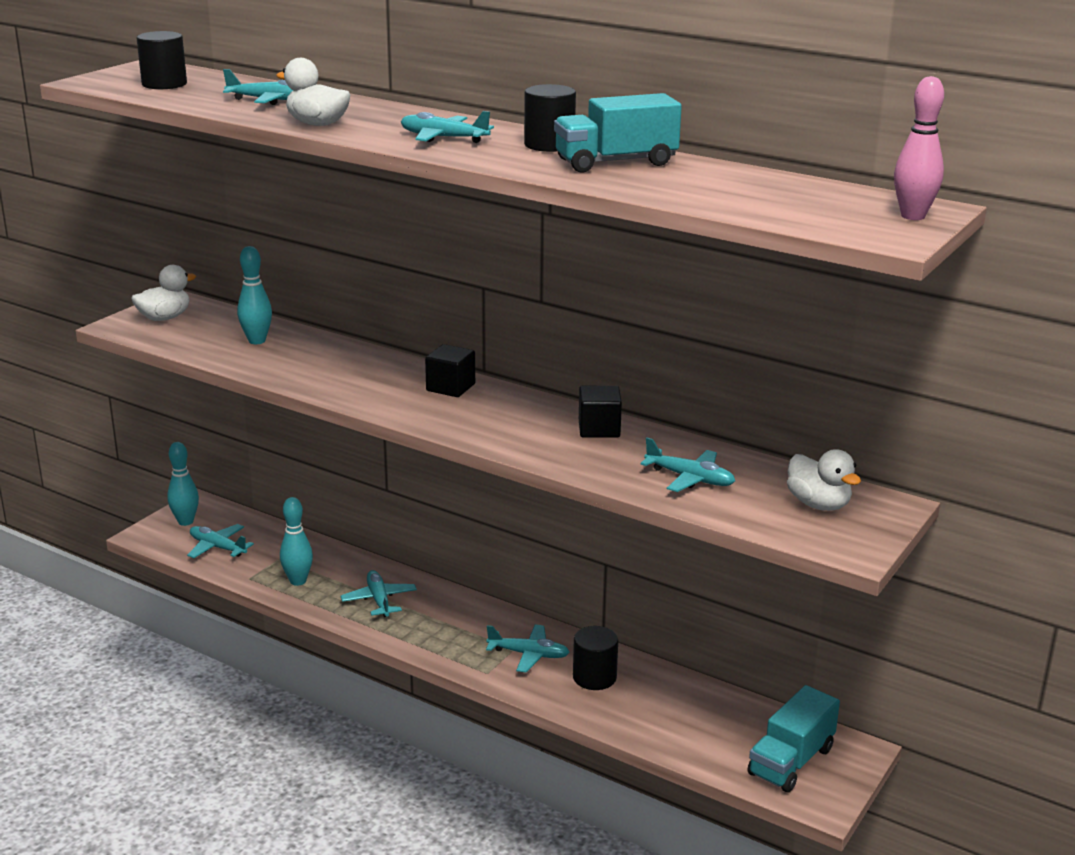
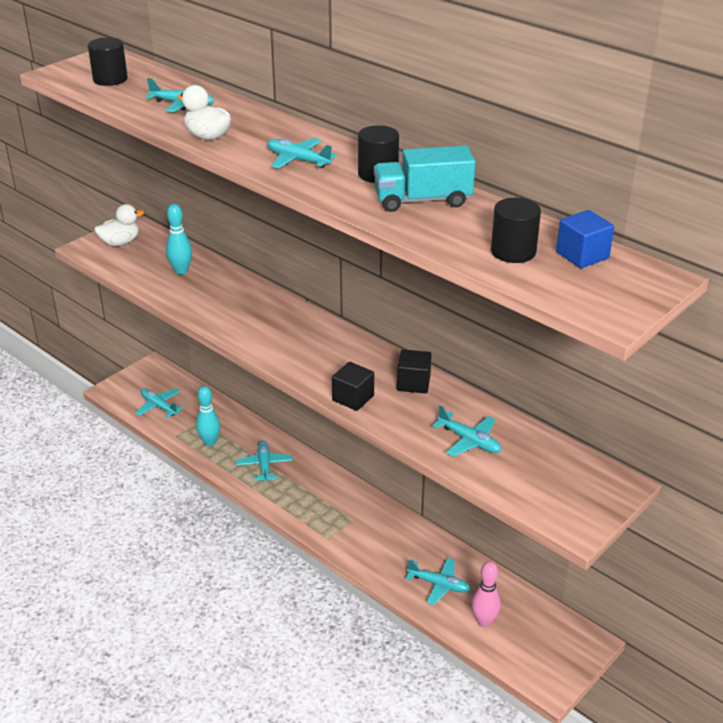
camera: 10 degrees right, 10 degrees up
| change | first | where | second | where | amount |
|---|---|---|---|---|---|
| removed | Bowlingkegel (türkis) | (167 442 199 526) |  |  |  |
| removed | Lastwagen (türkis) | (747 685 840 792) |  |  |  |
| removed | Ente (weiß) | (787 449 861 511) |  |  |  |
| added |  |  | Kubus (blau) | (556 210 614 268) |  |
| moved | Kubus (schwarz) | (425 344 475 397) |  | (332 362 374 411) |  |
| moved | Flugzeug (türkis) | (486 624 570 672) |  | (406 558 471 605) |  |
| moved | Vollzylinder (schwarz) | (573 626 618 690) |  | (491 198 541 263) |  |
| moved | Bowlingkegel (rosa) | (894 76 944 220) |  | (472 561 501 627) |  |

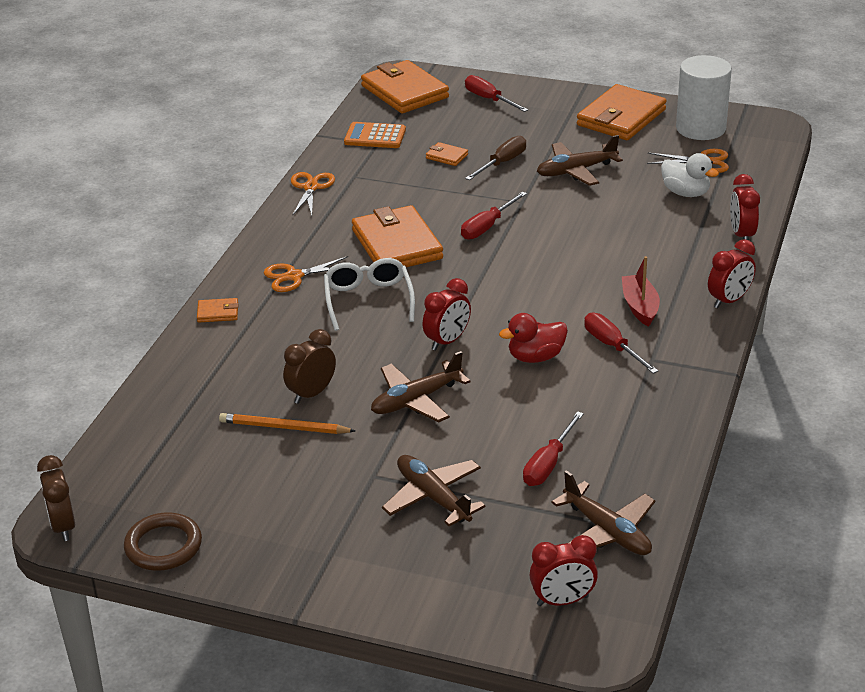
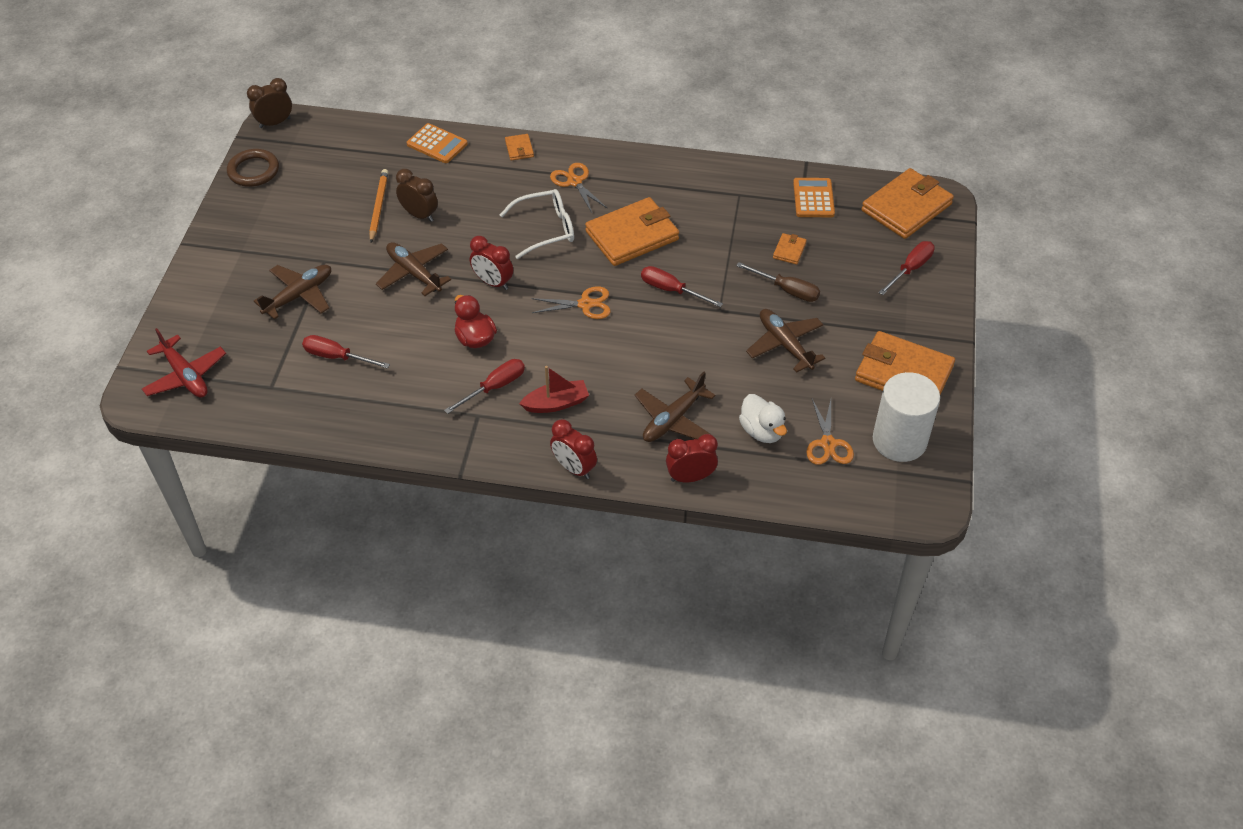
camera: 80 degrees right, 15 degrees up
| change | first | where | second | where | amount |
|---|---|---|---|---|---|
| added |  |  | Taschenrechner (orange) | (407 123 468 163) |  |
| moved | Schere (orange) | (291 172 335 216) |  | (531 286 611 319) |  |
| moved | Flugzeug (braun) | (551 470 655 555) |  | (635 372 716 442) |  |
| replaced | Wecker (rot) | (529 535 598 606) | Flugzeug (rot) | (142 328 226 398) |  |
| turned | Ente (weiß) | (661 153 719 197) |  | (739 394 787 443) | 60 degrees counterclockwise |

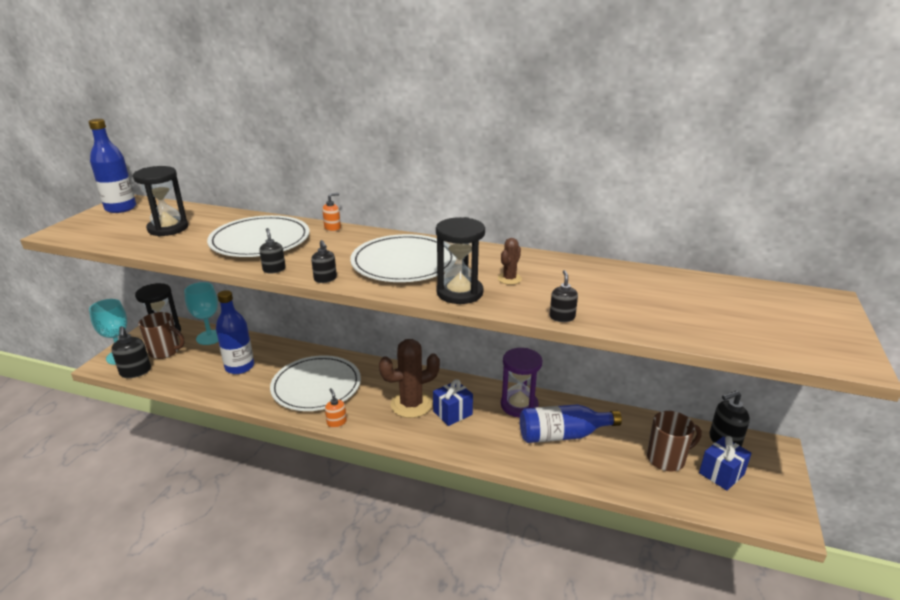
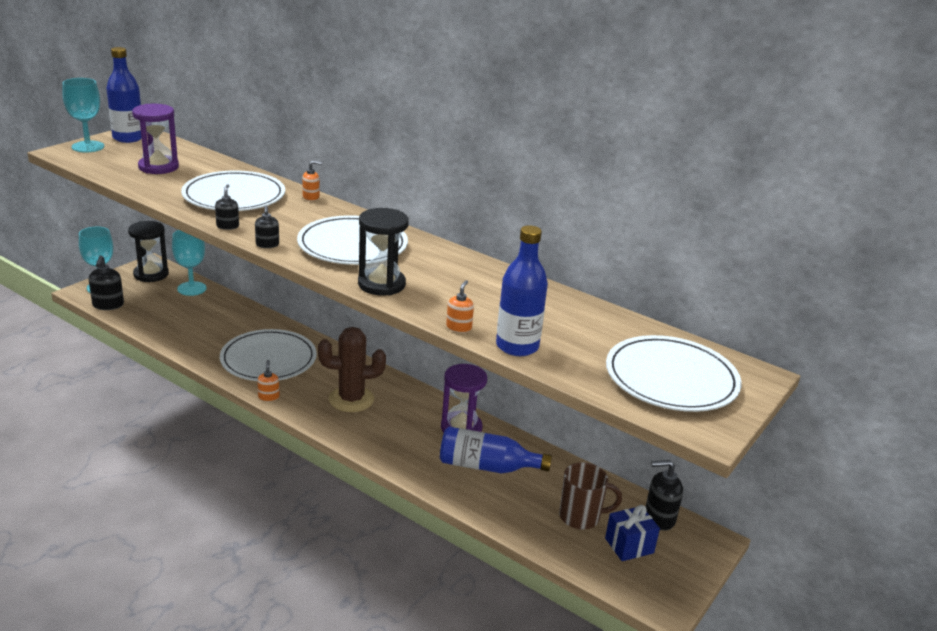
camera: 15 degrees right, 0 degrees up
| change | first | where | second | where | amount |
|---|---|---|---|---|---|
| removed | Tasse (braun) | (138 312 184 359) |  |  |  |
| removed | Geschenk (blau) | (433 379 473 426) |  |  |  |
| removed | Kaktus (braun) | (498 238 522 285) |  |  |  |
| added |  |  | Kelch (türkis) | (62 78 104 153) |  |
| added |  |  | Teller (weiß) | (606 335 742 412) |  |
| moved | Flasche (blau) | (216 290 254 374) |  | (496 225 548 356) |  |
| recoloured | Sanduhr (schwarz) | (133 166 188 236) | Sanduhr (lila) | (132 104 179 174) |  |
| recoloured | Seifenspender (schwarz) | (550 270 578 322) | Seifenspender (orange) | (446 280 474 333) |  |

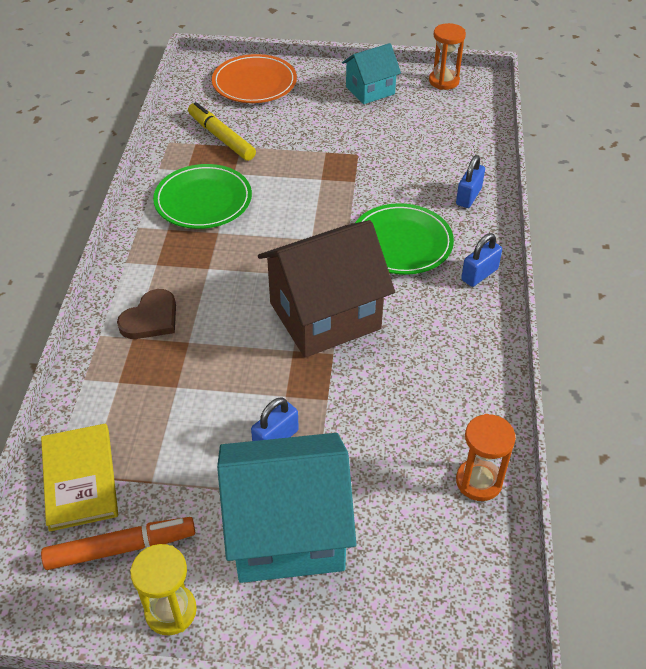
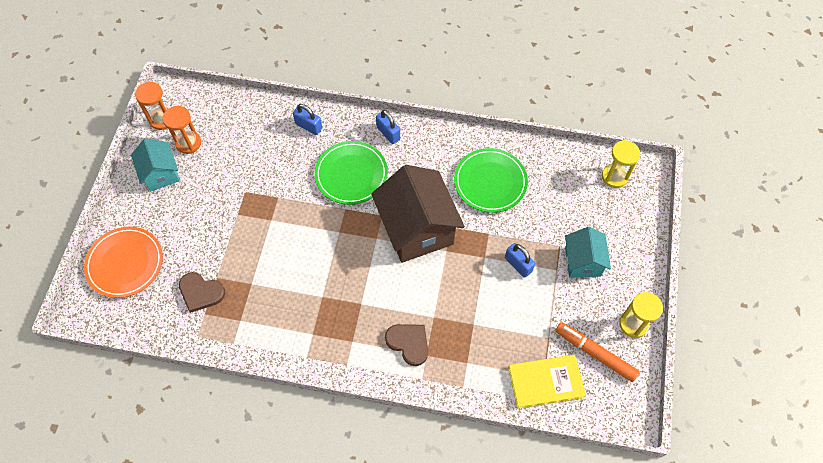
camera: 85 degrees left, 15 degrees up
| change | first | where | second | where | amount |
|---|---|---|---|---|---|
| added |  |  | Sanduhr (gelb) | (602 140 640 188) |  |
| moved | Teller (grün) | (153 164 252 229) |  | (454 148 528 213) |  |
| moved | Sanduhr (orange) | (456 414 516 501) |  | (163 106 201 154) |  |
| replaced | Filzstift (gelb) | (188 102 256 161) | Herz (braun) | (179 272 225 313) |  |
| turned | Filzstift (orange) | (41 517 195 570) |  | (555 322 640 382) | 45 degrees counterclockwise |
| resized | Haus (türkis) | (217 433 356 583) |  | (565 227 611 278) | x0.56 |

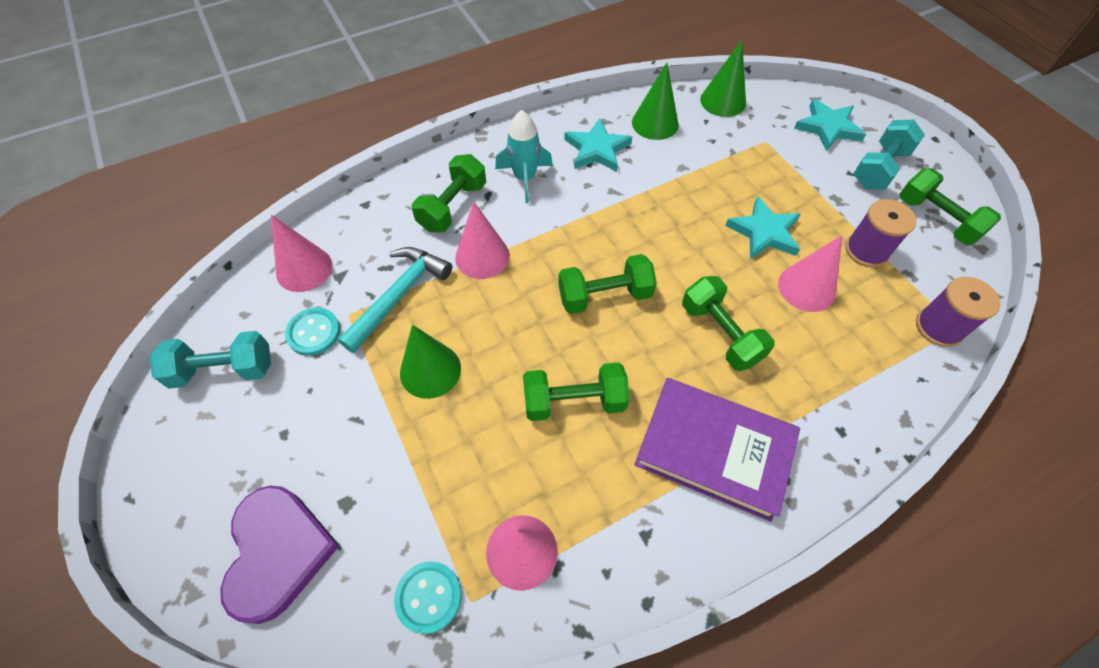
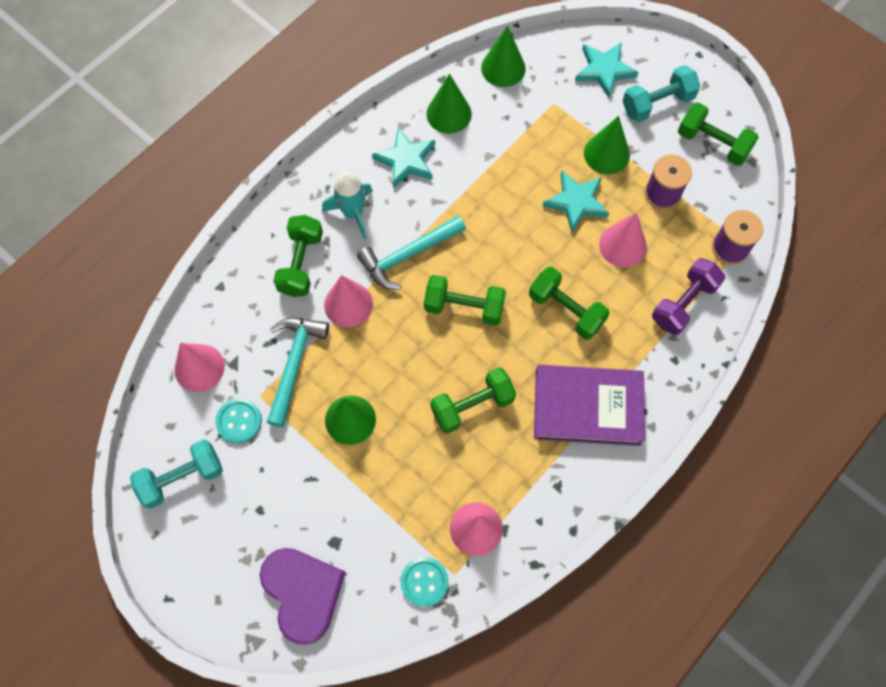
camera: 20 degrees left, 10 degrees up
| change | first | where | second | where | amount |
|---|---|---|---|---|---|
| added |  |  | Hammer (türkis) | (357 215 466 290) |  |
| added |  |  | Kegel (grün) | (584 116 630 174) |  |
| added |  |  | Hantel (lila) | (652 258 725 335) |  |
| turned | Hantel (grün) | (558 254 657 314) |  | (424 275 506 325) | 45 degrees clockwise |
| turned | Hantel (türkis) | (853 120 925 190) |  | (623 65 701 122) | 45 degrees clockwise |

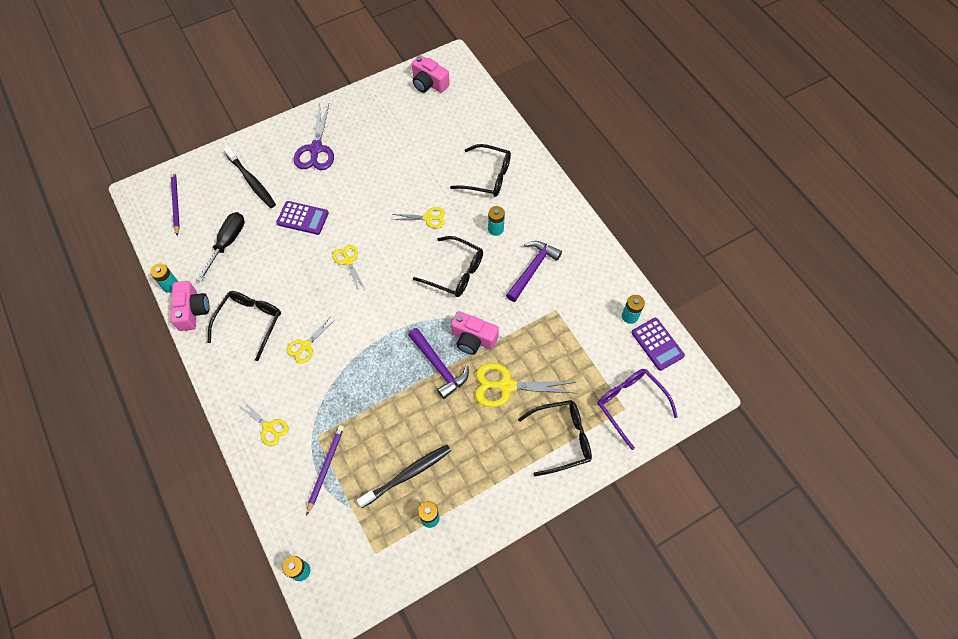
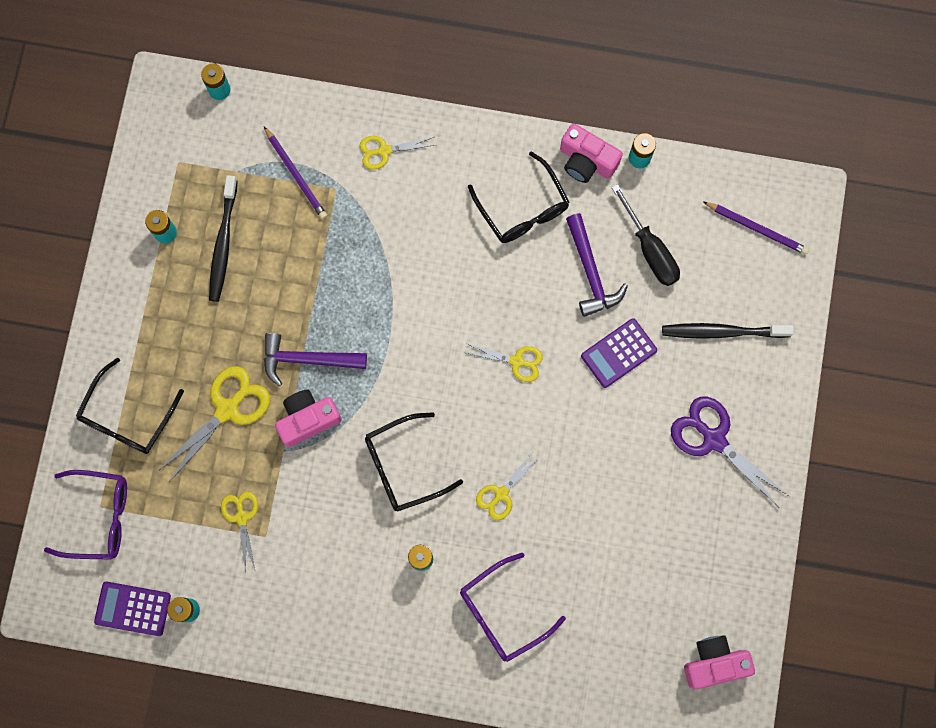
camera: 130 degrees right, 15 degrees up
| change | first | where | second | where | amount |
|---|---|---|---|---|---|
| moved | Schere (gelb) | (286 316 336 364) |  | (221 491 258 573) |  |
| moved | Hammer (lila) | (506 241 562 302) |  | (566 213 628 317) |  |
| recoloured | Brille (schwarz) | (450 144 511 197) | Brille (lila) | (460 553 566 662) |  |

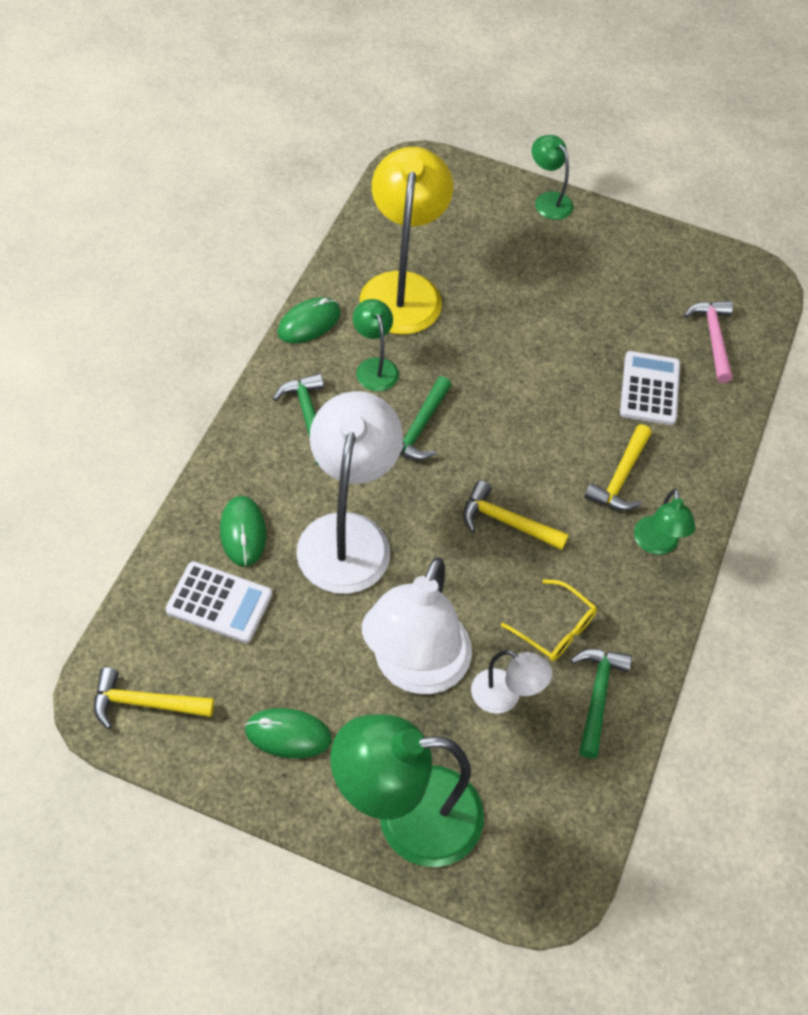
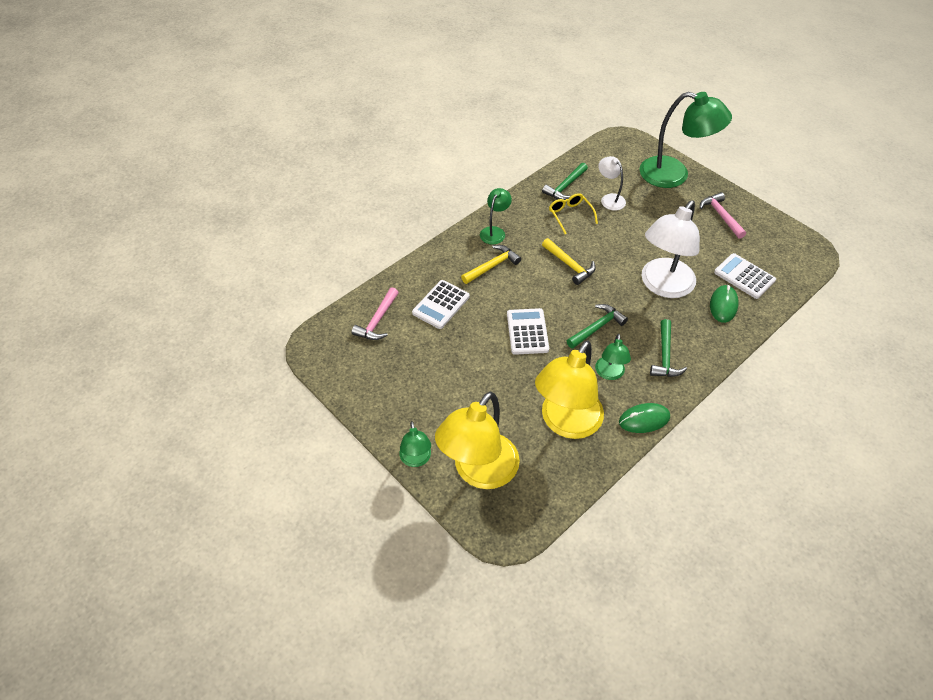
camera: 150 degrees left, 5 degrees down
| change | first | where | second | where | amount |
|---|---|---|---|---|---|
| removed | Hammer (gelb) | (94 667 214 729) |  |  |  |
| removed | Lampe (weiß) | (362 557 472 694) |  |  |  |
| added |  |  | Lampe (gelb) | (435 392 520 489) |  |
| added |  |  | Taschenrechner (weiß) | (507 308 549 355) |  |
| replaced | Computermaus (grün) | (245 708 332 759) | Hammer (rosa) | (700 192 746 239) |  |

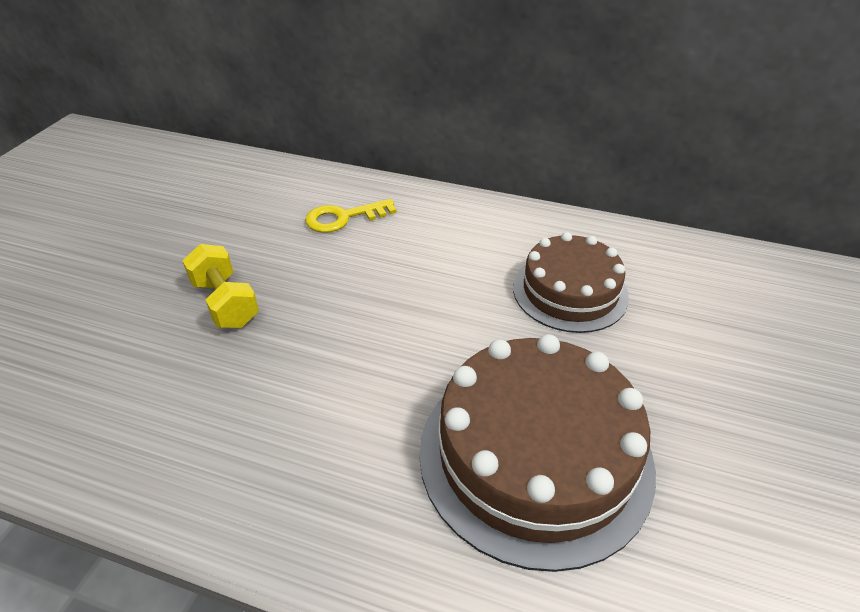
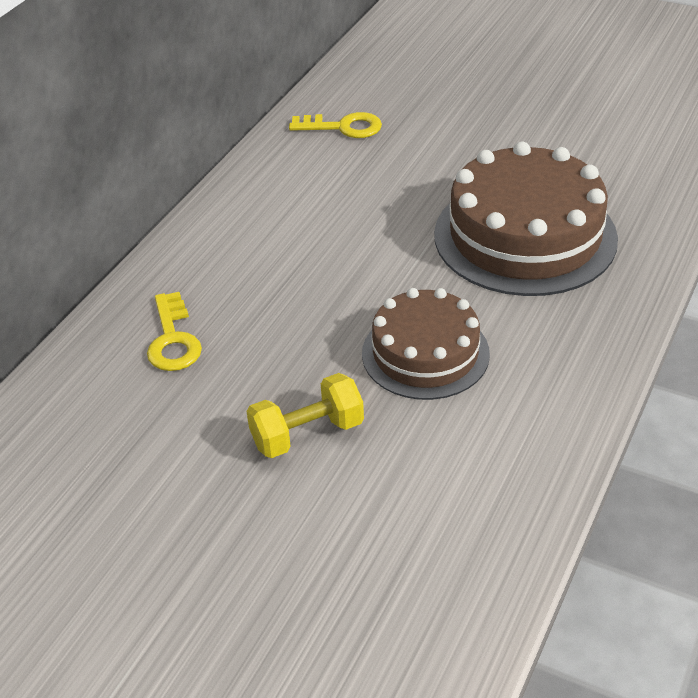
camera: 80 degrees left, 0 degrees up
| change | first | where | second | where | amount |
|---|---|---|---|---|---|
| added |  |  | Schlüssel (gelb) | (289 112 382 138) |  |
| moved | Kuchen (braun) | (513 232 629 333) |  | (362 288 490 400) |  |

